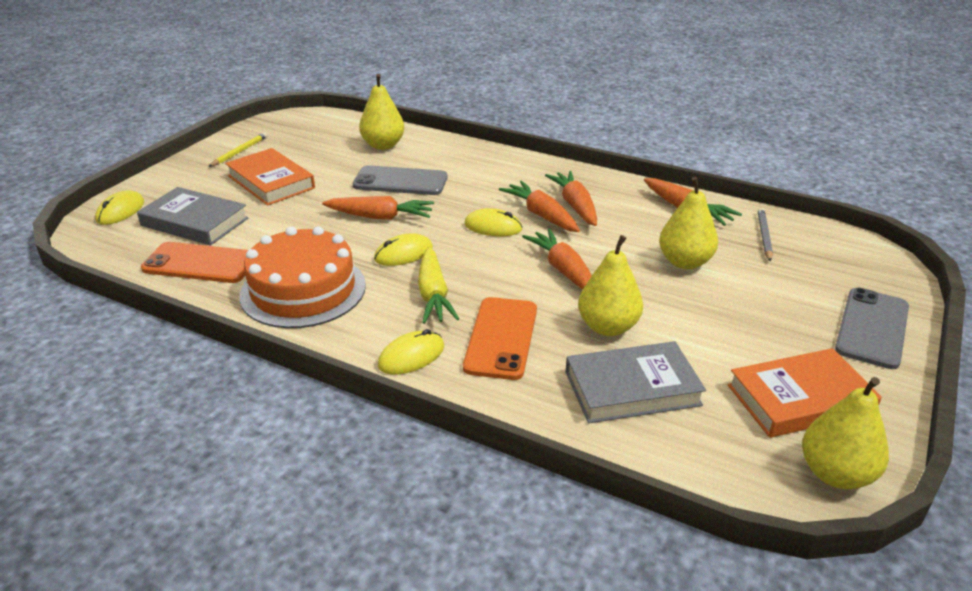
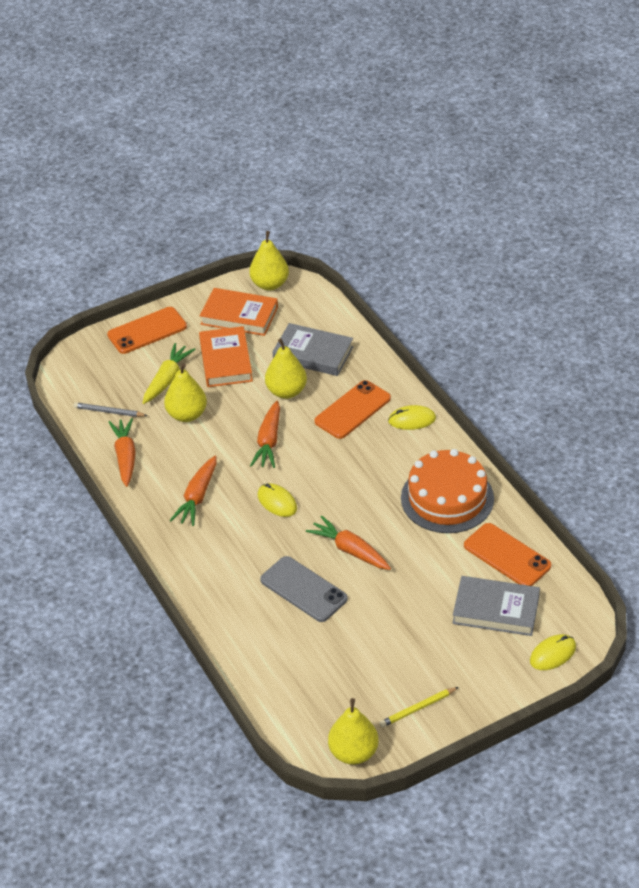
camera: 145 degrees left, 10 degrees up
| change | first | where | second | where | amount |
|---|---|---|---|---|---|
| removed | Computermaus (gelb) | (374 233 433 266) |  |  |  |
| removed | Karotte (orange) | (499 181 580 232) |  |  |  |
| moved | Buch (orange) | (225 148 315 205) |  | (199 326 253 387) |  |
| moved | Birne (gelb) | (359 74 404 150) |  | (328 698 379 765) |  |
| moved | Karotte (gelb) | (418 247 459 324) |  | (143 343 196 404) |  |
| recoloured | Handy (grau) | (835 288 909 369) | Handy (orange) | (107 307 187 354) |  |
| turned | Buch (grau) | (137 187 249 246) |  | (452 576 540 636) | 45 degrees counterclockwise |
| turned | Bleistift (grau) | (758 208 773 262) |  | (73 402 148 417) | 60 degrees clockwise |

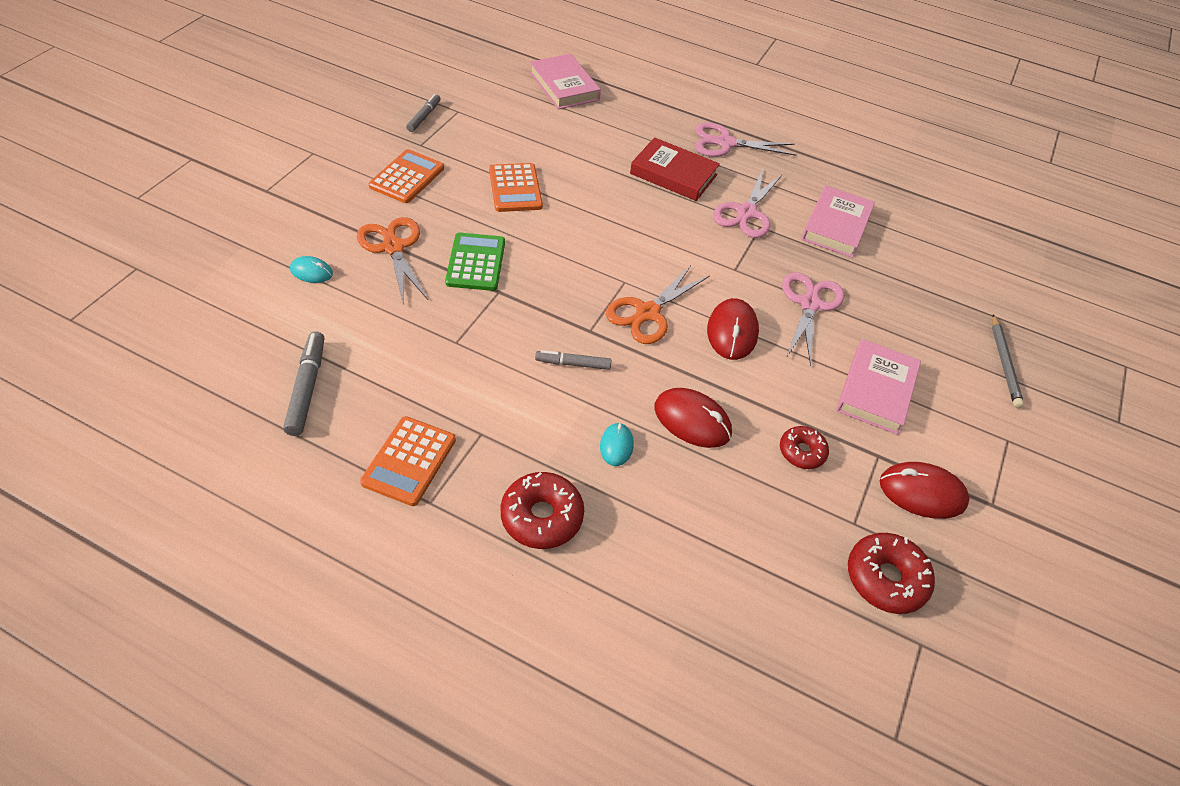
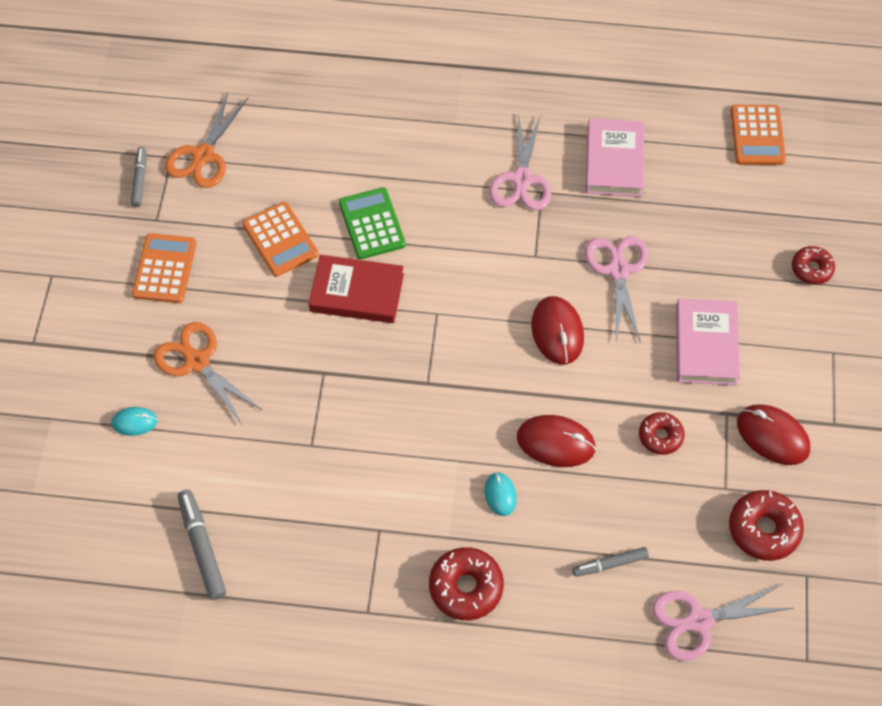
camera: 15 degrees left, 10 degrees up
| change | first | where | second | where | amount |
|---|---|---|---|---|---|
| removed | Buch (rosa) | (530 54 601 109) |  |  |  |
| moved | Taschenrechner (orange) | (360 416 456 506) |  | (731 105 786 165) |  |
| moved | Taschenrechner (grün) | (445 232 505 291) |  | (339 187 406 259) |  |
| moved | Filzstift (grau) | (535 350 612 370) |  | (572 547 649 577) |  |
| moved | Schere (orange) | (606 265 710 344) |  | (165 92 248 188) |  |
| moved | Buch (rot) | (630 137 720 201) |  | (309 255 404 323) |  |
| moved | Schere (rosa) | (695 122 796 157) |  | (652 584 793 661) |  |
| replaced | Bleistift (grau) | (992 314 1024 408) | Donut (rot) | (792 246 835 285) |  |
| turned | Computermaus (rot) | (880 462 969 519) |  | (737 404 810 465) | 45 degrees clockwise |

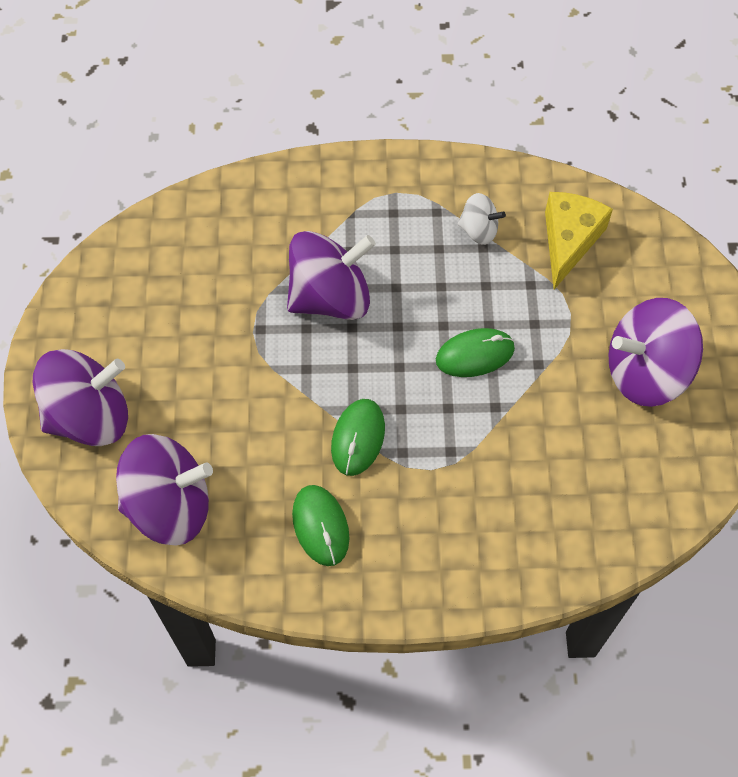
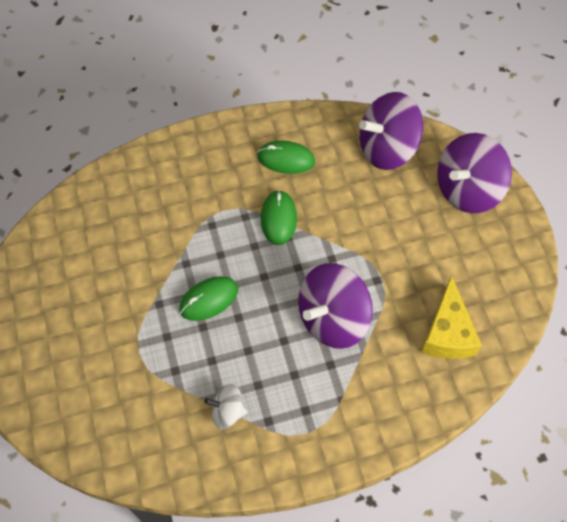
camera: 165 degrees right, 0 degrees up
| change | first | where | second | where | amount |
|---|---|---|---|---|---|
| removed | Kreisel (lila) | (609 298 703 407) |  |  |  |
| moved | Käse (gelb) | (545 192 613 290) |  | (421 275 482 359) |  |
| turned | Computermaus (grün) | (292 485 349 566) |  | (257 141 315 174) | 45 degrees counterclockwise |

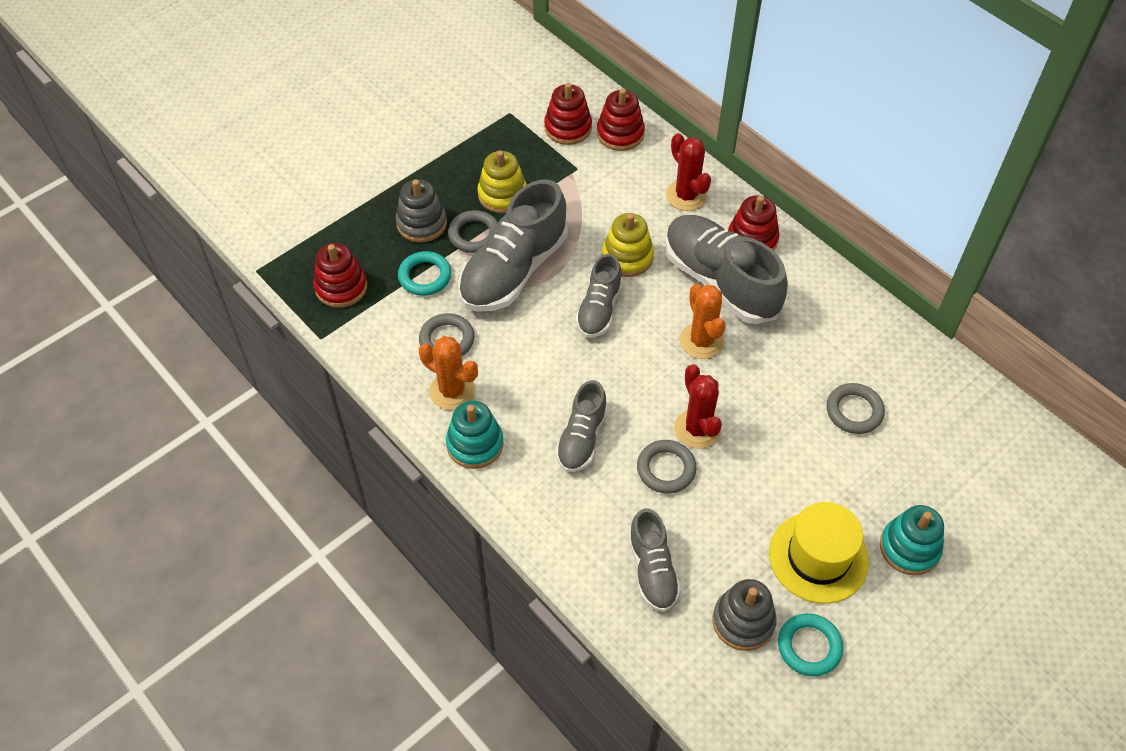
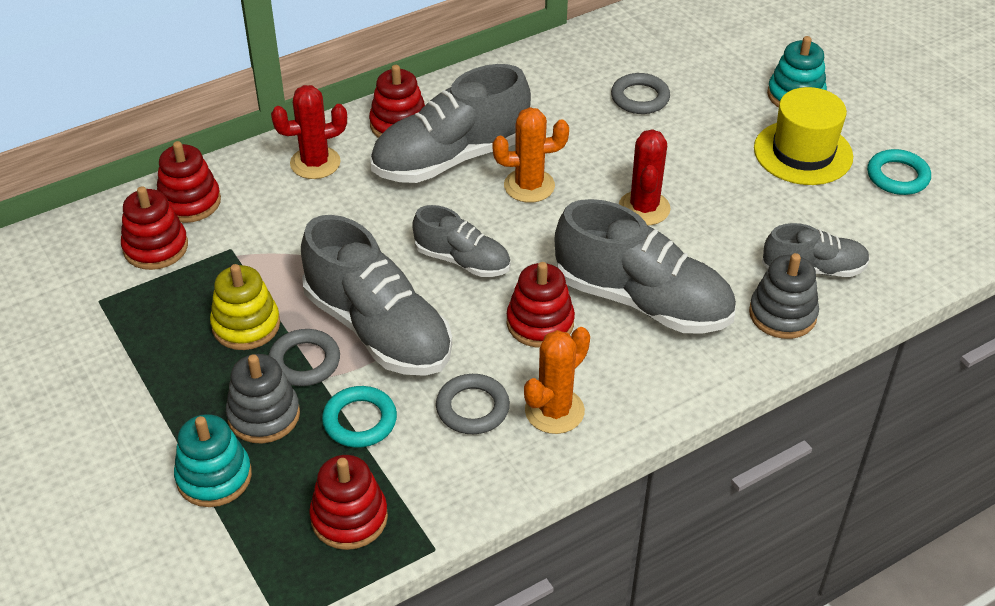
camera: 80 degrees left, 10 degrees down
| change | first | where | second | where | amount |
|---|---|---|---|---|---|
| removed | Stapelspielzeug (gelb) | (602 213 654 277) |  |  |  |
| removed | Ring (grau) | (637 440 696 493) |  |  |  |
| added |  |  | Stapelspielzeug (rot) | (507 262 575 348) |  |
| moved | Stapelspielzeug (türkis) | (446 401 504 469) |  | (174 414 252 507) |  |
| moved | Stapelspielzeug (grau) | (713 579 777 651) |  | (749 253 819 339) |  |
| turned | Kaktus (rot) | (674 364 722 449) |  | (619 129 671 225) | 75 degrees counterclockwise |
| resized | Schuh (grau) | (556 380 608 472) |  | (555 199 736 334) | x1.76 |

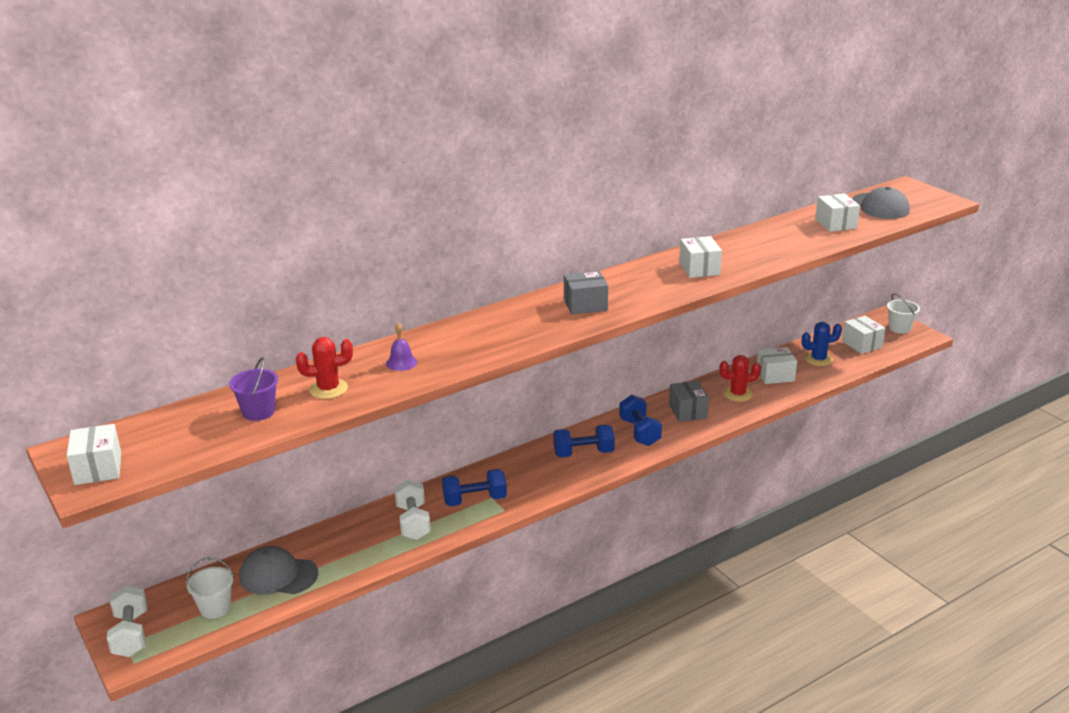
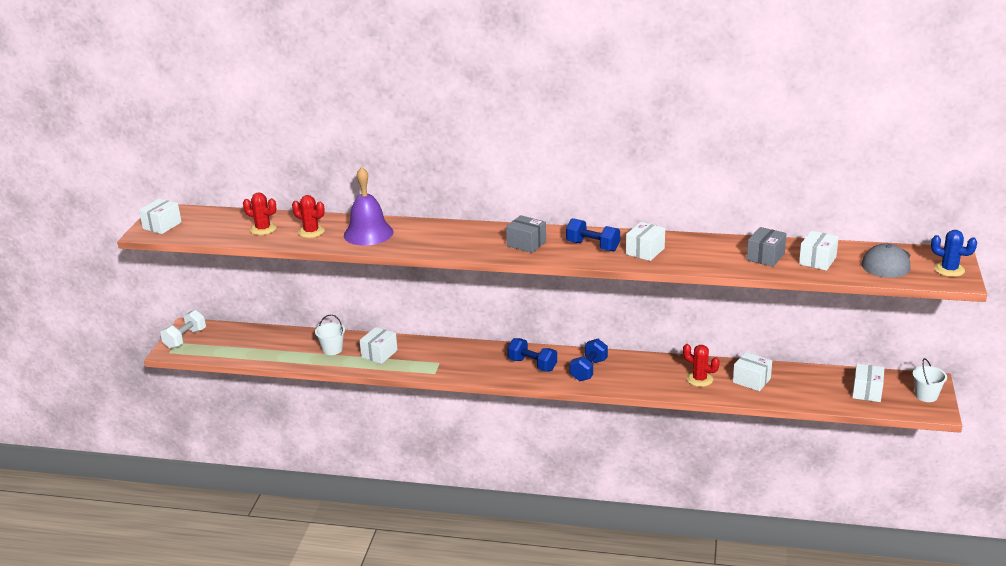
camera: 45 degrees right, 0 degrees up
| change | first | where | second | where | amount |
|---|---|---|---|---|---|
| removed | Kappe (grau) | (239 546 318 595) |  |  |  |
| moved | Eimer (weiß) | (186 558 234 619) |  | (315 314 345 355) |  |
| moved | Hantel (blau) | (442 469 507 506) |  | (566 218 620 252) |  |
| moved | Schachtel (grau) | (669 381 709 422) |  | (747 227 787 267) |  |
| moved | Kaktus (blau) | (802 322 842 366) |  | (931 230 977 277) |  |
| replaced | Eimer (lila) | (229 357 278 421) | Kaktus (rot) | (243 193 277 235) |  |
| replaced | Hantel (weiß) | (394 480 431 540) | Schachtel (weiß) | (359 327 398 364) |  |
| resized | Glocke (lila) | (386 323 417 371) |  | (344 167 394 246) | x2.22 |

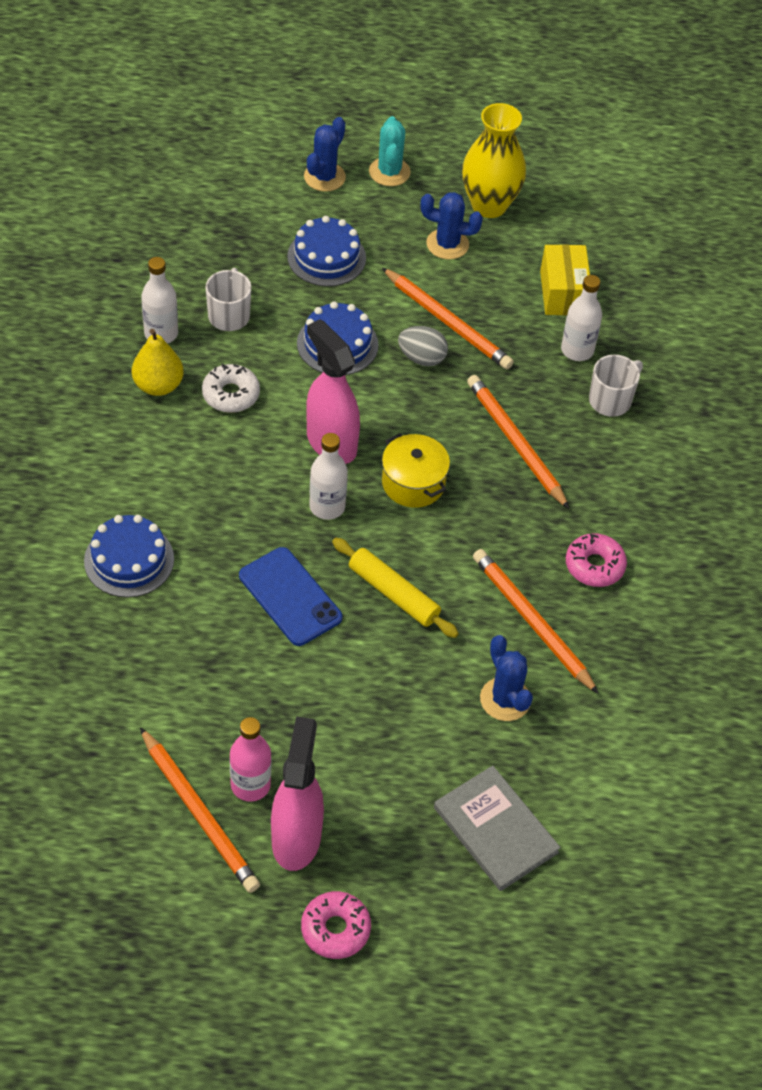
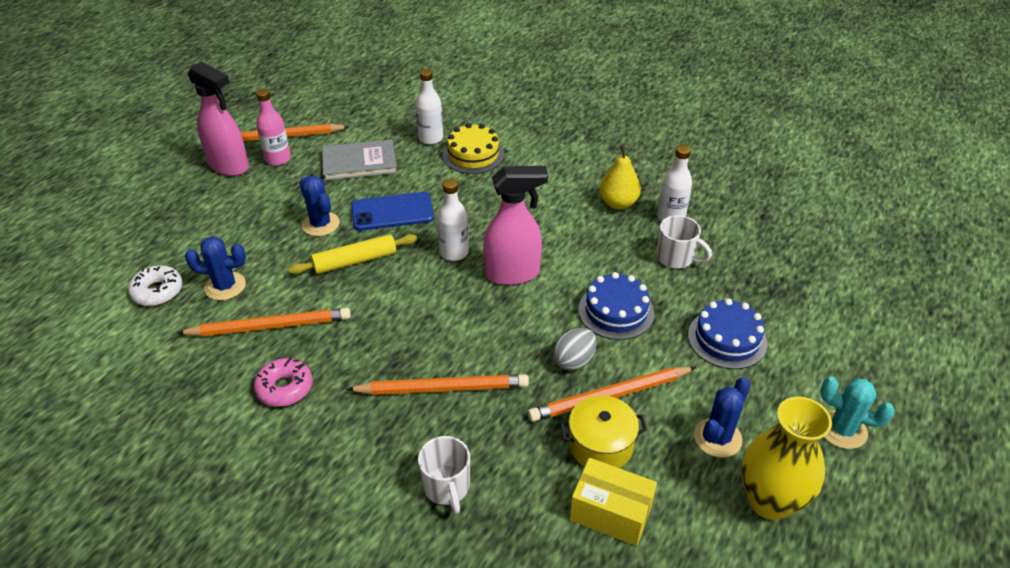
camera: 120 degrees right, 10 degrees down
| change | first | where | second | where | amount |
|---|---|---|---|---|---|
| removed | Donut (rosa) | (301 891 371 959) |  |  |  |
| moved | Donut (weiß) | (202 363 260 413) |  | (128 265 183 306) |  |
| moved | Kaktus (blau) | (304 117 346 192) |  | (299 176 340 236) |  |
| moved | Kochtopf (gelb) | (382 433 450 508) |  | (560 395 647 468) |  |
| moved | Buch (grau) | (434 766 561 891) |  | (322 139 397 181) |  |
| moved | Flasche (weiß) | (561 275 602 361) |  | (415 69 443 145) |  |
| recoloured | Kuchen (blau) | (84 515 174 597) | Kuchen (gelb) | (443 123 504 174) |  |

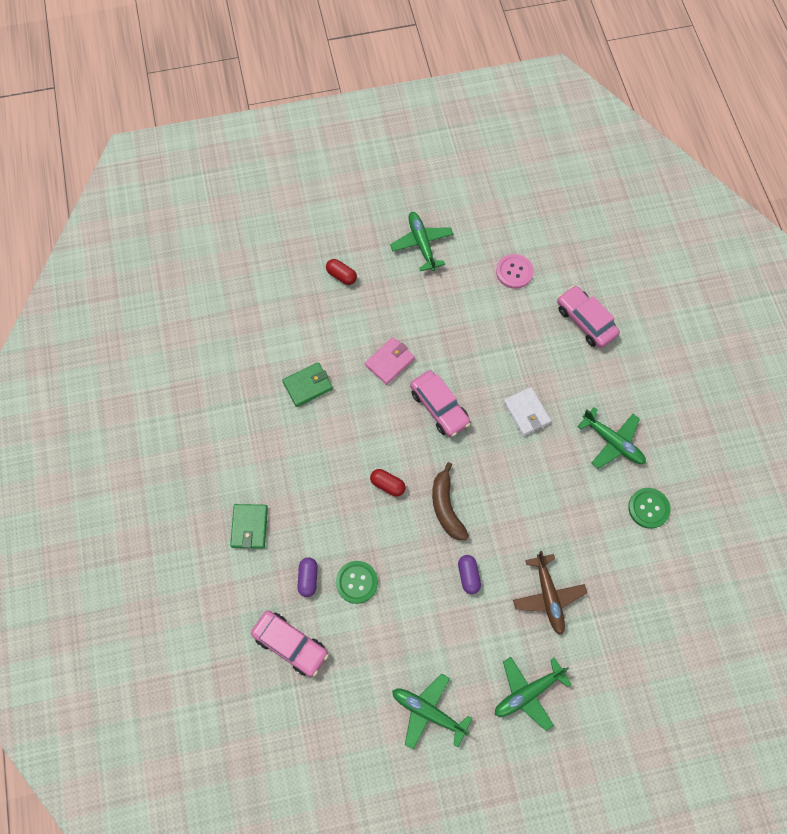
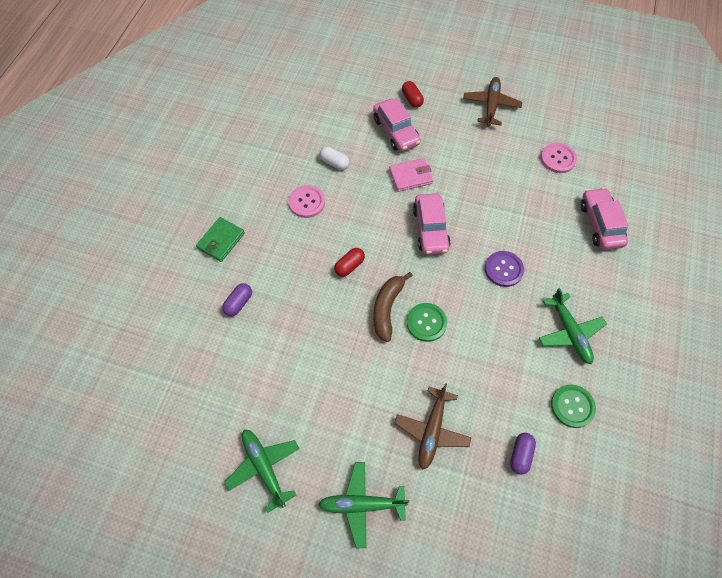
camera: 30 degrees right, 5 degrees down
| change | first | where | second | where | amount |
|---|---|---|---|---|---|
| added |  |  | Knopf (rosa) | (289 185 325 218) |  |
| moved | Auto (rosa) | (251 611 329 677) |  | (373 98 421 152) |  |
| moved | Knopf (grün) | (336 561 378 604) |  | (407 303 447 342) |  |
| moved | Kapsel (lila) | (458 555 481 594) |  | (510 433 536 475) |  |
| replaced | Geldbörse (grün) | (282 362 333 407) | Kapsel (weiß) | (319 147 349 170) |  |
| replaced | Geldbörse (weiß) | (503 387 551 436) | Knopf (lila) | (485 251 524 287) |  |
| recoloured | Flugzeug (grün) | (390 212 453 271) | Flugzeug (braun) | (463 77 522 127) |  |
| turned | Kapsel (rot) | (370 469 406 497) |  | (334 248 365 277) | 75 degrees clockwise |

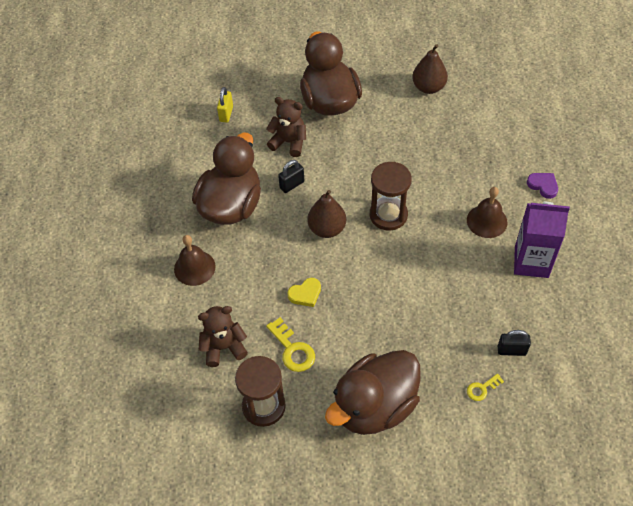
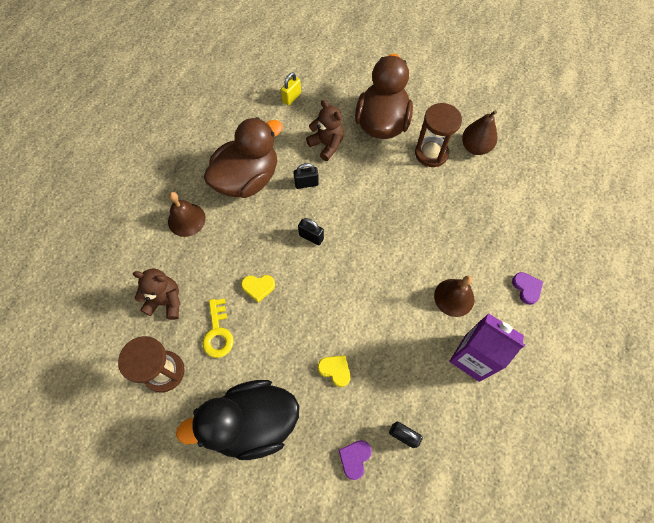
camera: 25 degrees right, 10 degrees up
| change | first | where | second | where | amount |
|---|---|---|---|---|---|
| added |  |  | Herz (gelb) | (318 355 351 387) |  |
| moved | Sanduhr (braun) | (370 162 412 231) |  | (415 103 462 167) |  |
| replaced | Birne (braun) | (307 190 346 238) | Vorhängeschloss (schwarz) | (298 218 324 245) |  |
| replaced | Schlüssel (gelb) | (467 373 504 401) | Herz (lila) | (338 440 372 480) |  |
| recoloured | Ente (braun) | (325 350 421 435) | Ente (schwarz) | (176 380 299 460) |  |

